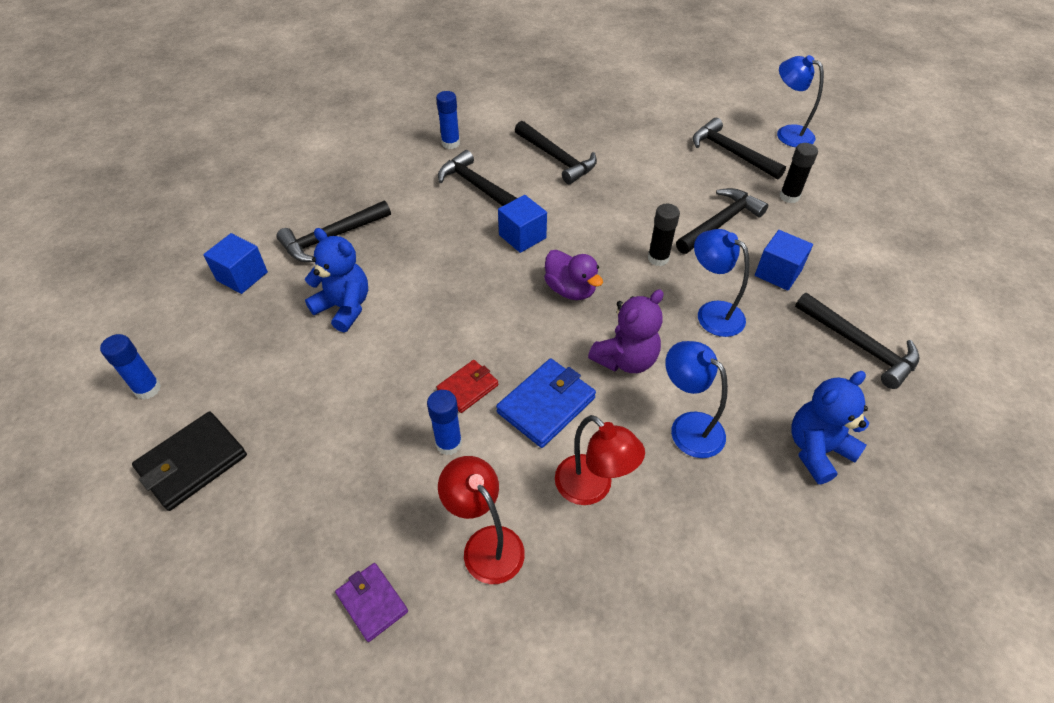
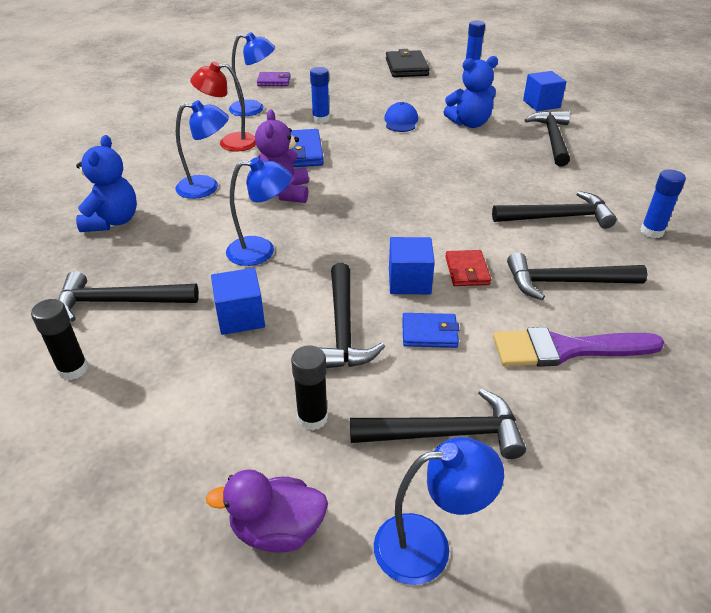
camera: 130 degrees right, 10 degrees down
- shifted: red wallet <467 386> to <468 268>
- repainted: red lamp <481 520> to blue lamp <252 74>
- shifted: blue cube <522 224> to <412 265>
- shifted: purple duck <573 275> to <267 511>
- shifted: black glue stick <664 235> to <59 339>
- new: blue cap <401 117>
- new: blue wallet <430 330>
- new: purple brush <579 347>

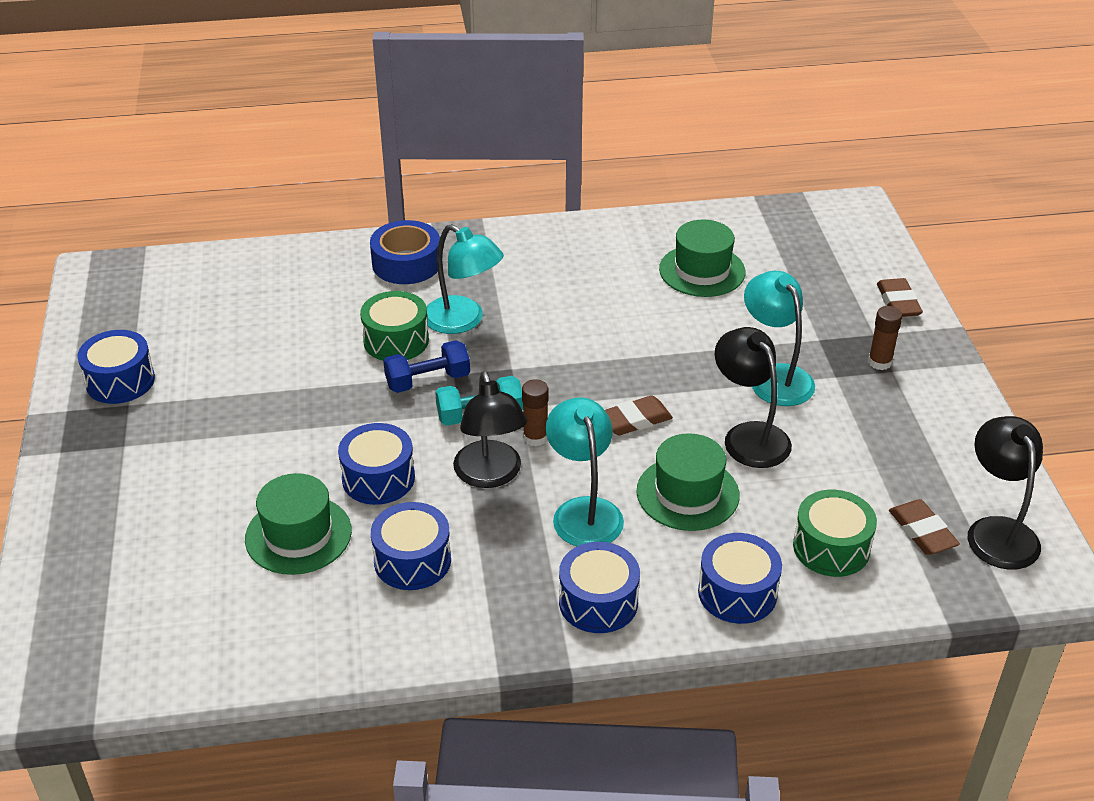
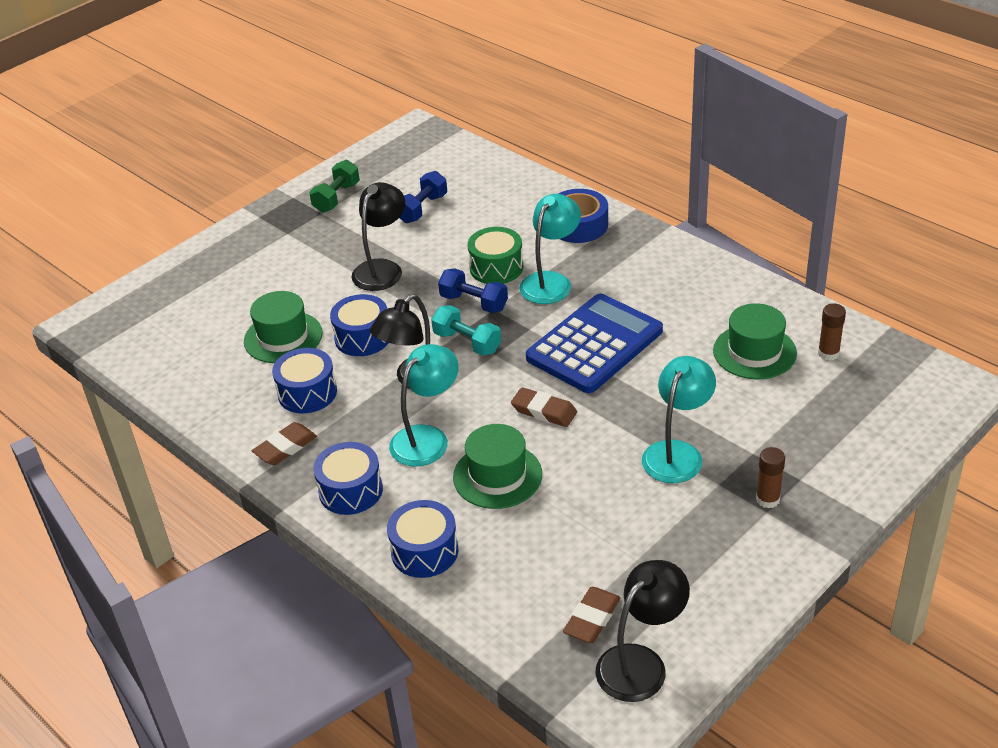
camera: 55 degrees right, 0 degrees up
- swapped: blue drum <116 367> to green dumbbell <334 186>
- rotated: turquoise lamp <465 279> = <550 249> 150 degrees counterclockwise
- shifted: brown glue stick <535 412> to <832 332>
- shifted: black lamp <753 397> to <378 236>
- gone: green drum <835 533>
- shifted: brown eraser <900 297> to <284 443>
- new: blue dumbbell <423 197>
- new: blue calculator <594 343>

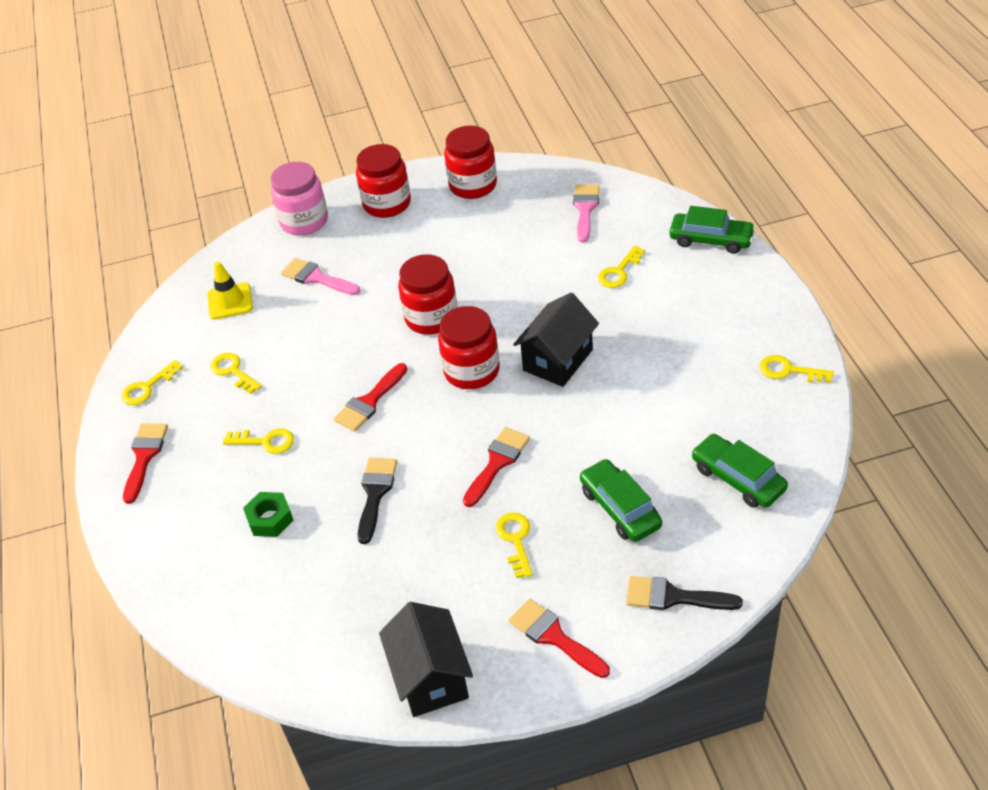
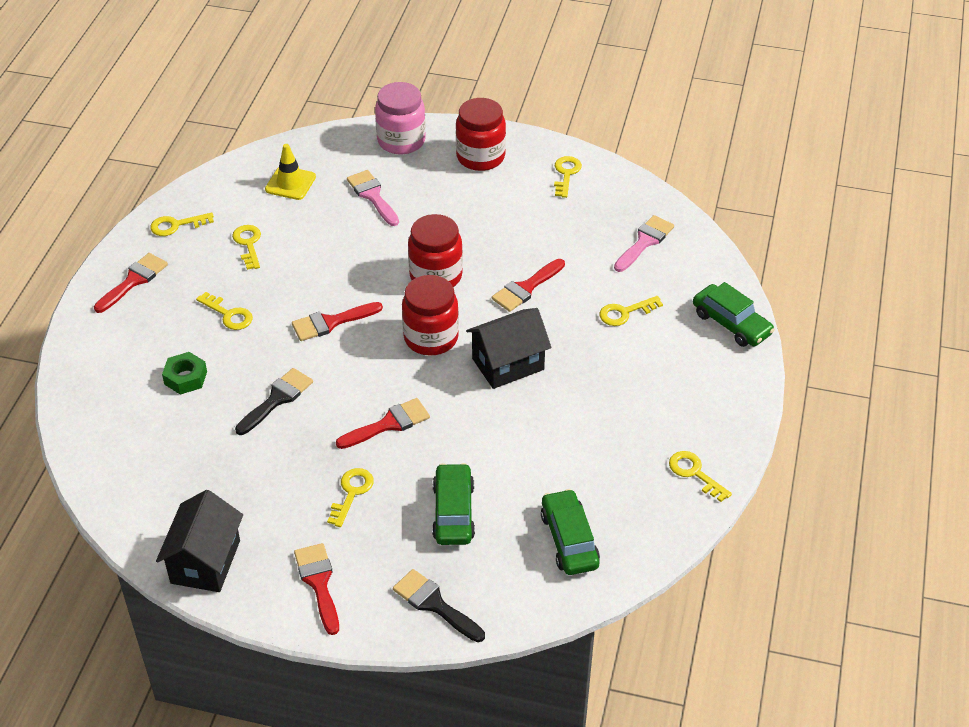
camera: 25 degrees right, 0 degrees up
- swapped: red jar <470 162> to yellow key <568 177>
- new: red brush <528 285>

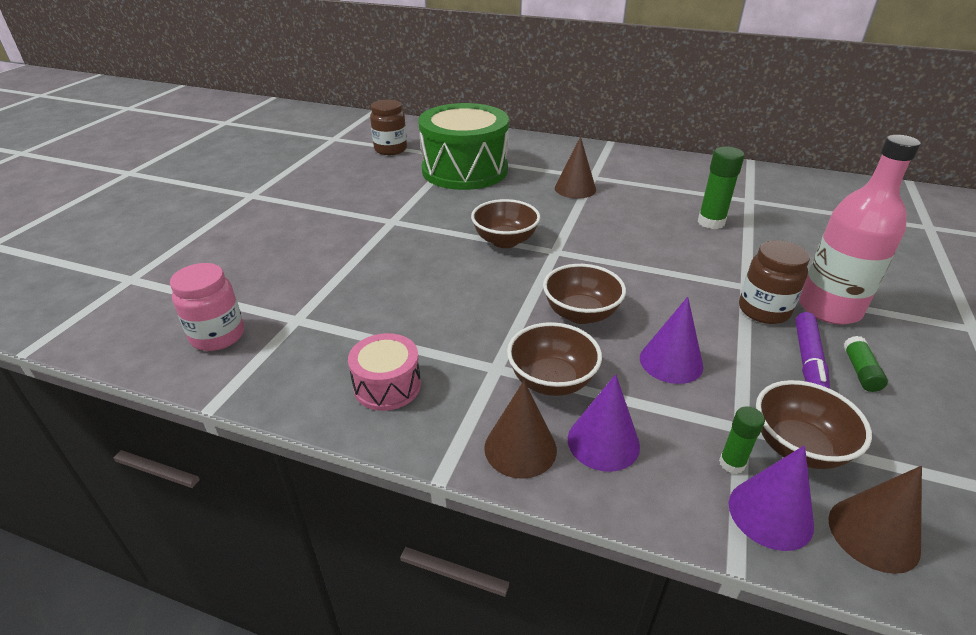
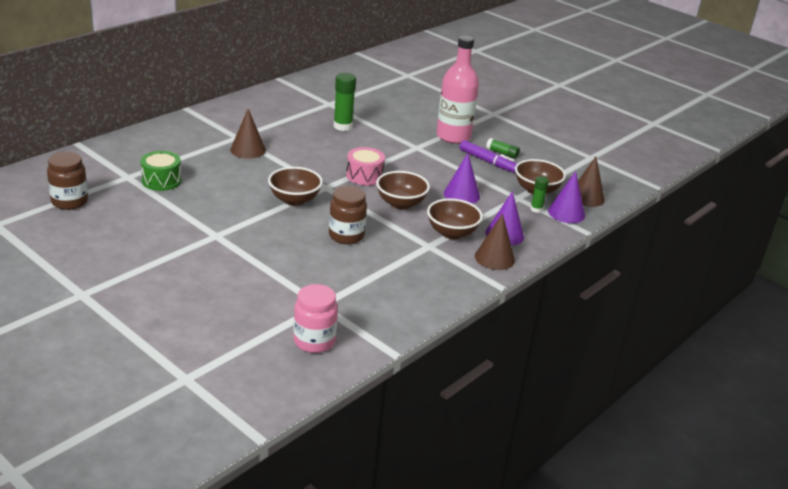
camera: 70 degrees left, 5 degrees down
- shifted: pink drum <384 372> to <365 166>
- scaled: green drum <463 146> = <160 171> x0.47
- shifted: brown jar <774 282> to <348 215>

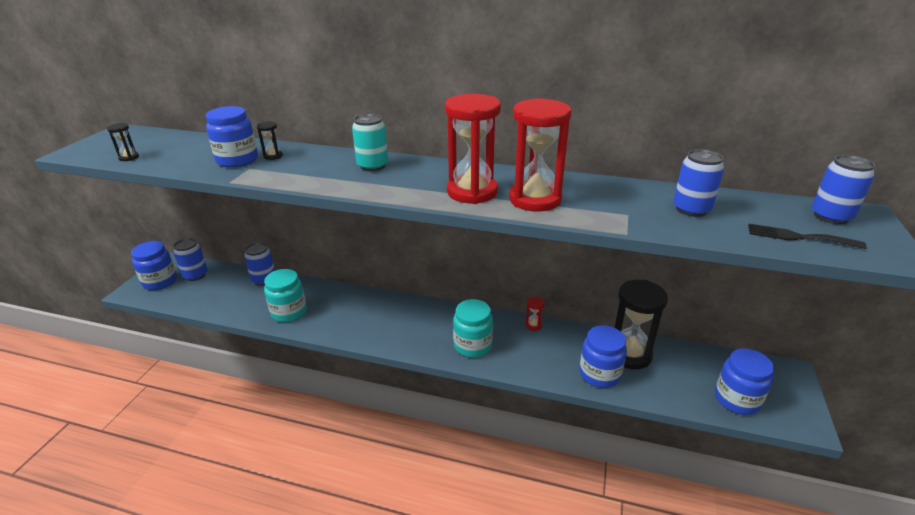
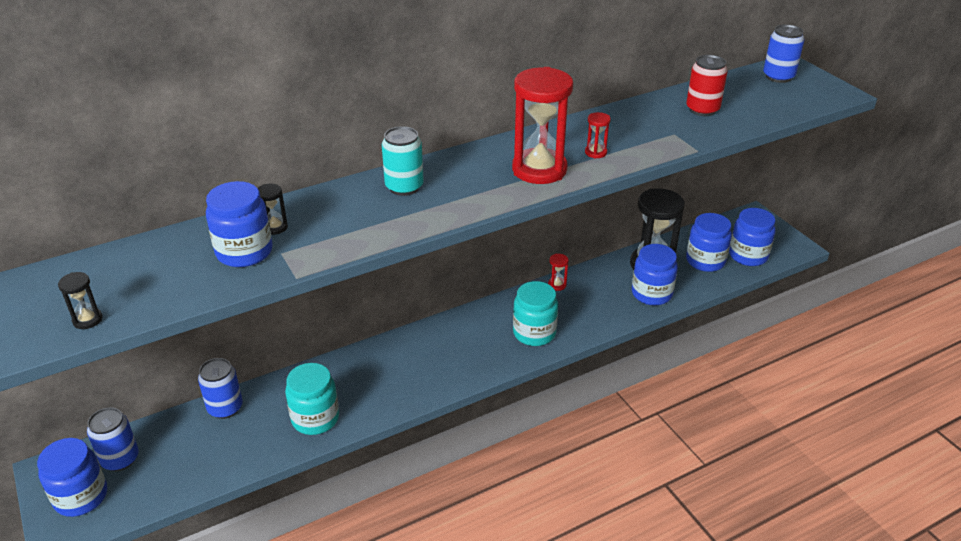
camera: 45 degrees left, 5 degrees up
- scaled: red hourglass <540 155> = <598 135> x0.41
- repainted: blue can <698 183> to red can <707 85>
- gone: black fork <807 236>
- new: blue jar <709 242>

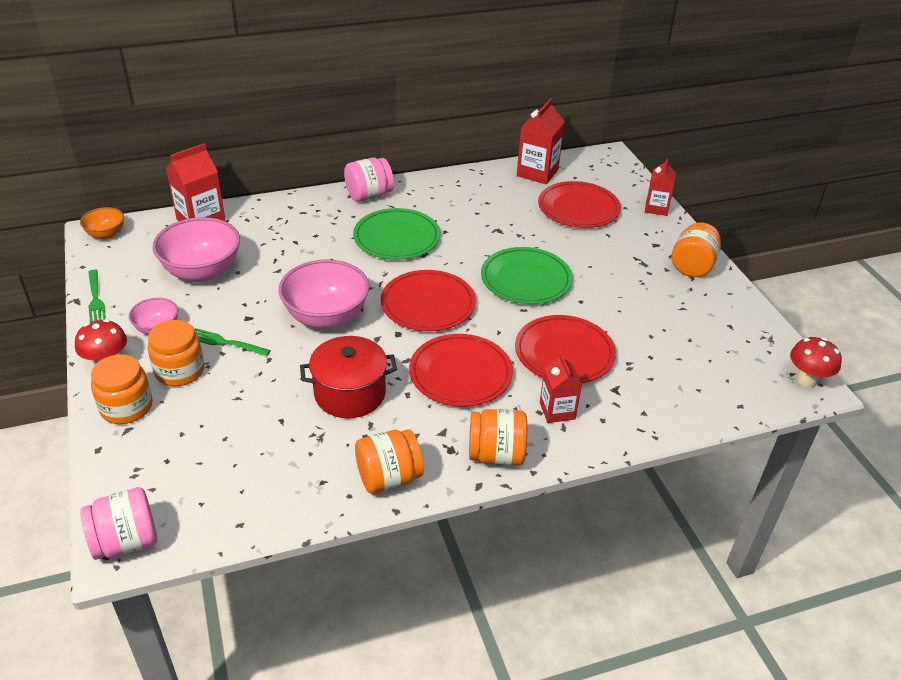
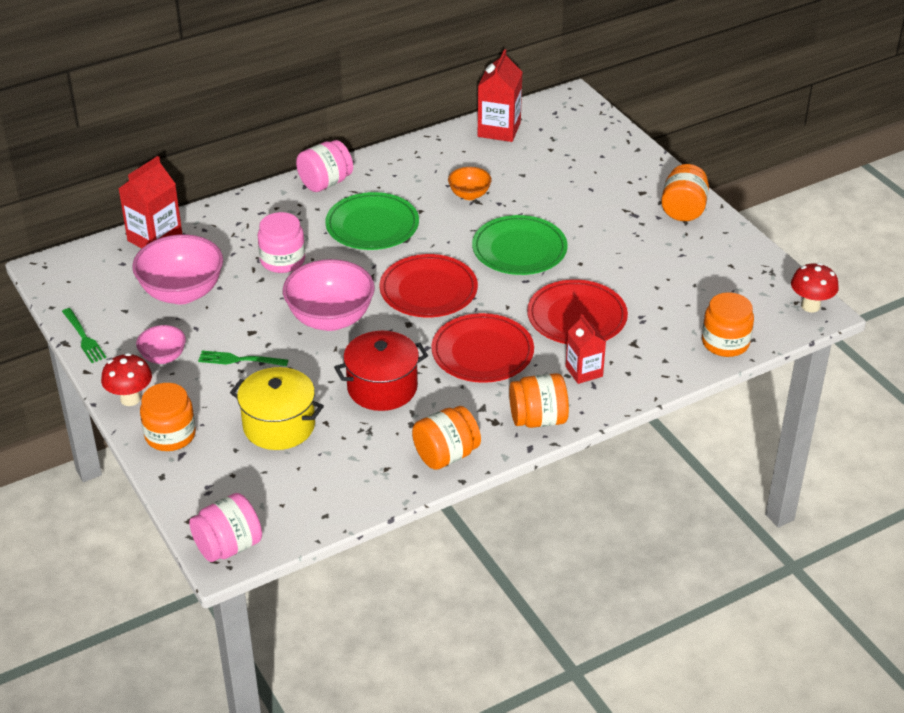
camera: 10 degrees left, 0 degrees up
- shifted: orange bowl <102 223> to <470 183>
- shifted: orange jar <176 353> to <728 324>
- gone: red plate <579 204>
- gone: red carton <660 187>
- new: yellow pot <277 408>
- new: pink jar <281 242>

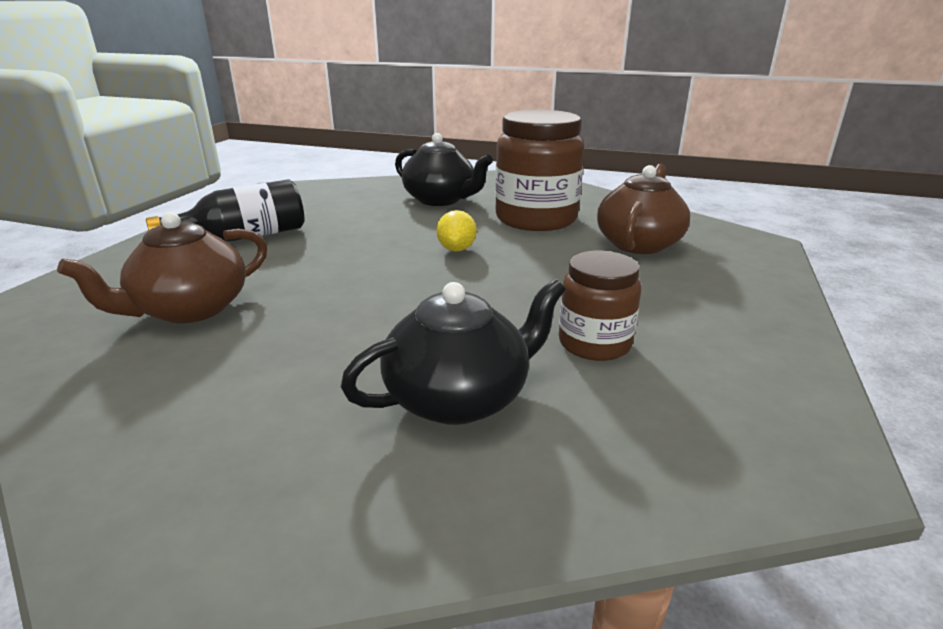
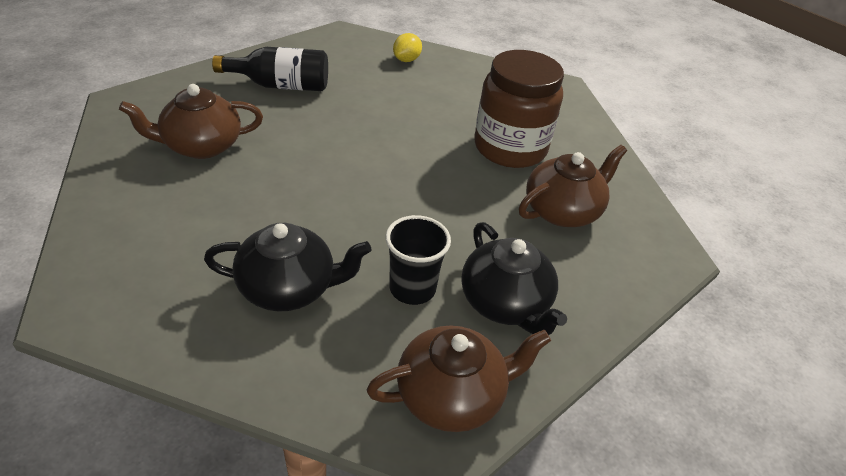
camera: 25 degrees right, 15 degrees up
- shifted: black teapot <444 169> to <514 278>
- shifted: yellow lemon <457 231> to <407 47>
- swapped: brown jar <600 306> to black cup <418 260>
- new: brown teapot <459 378>

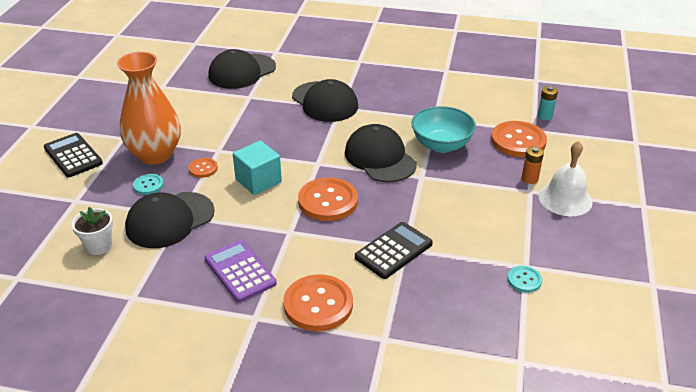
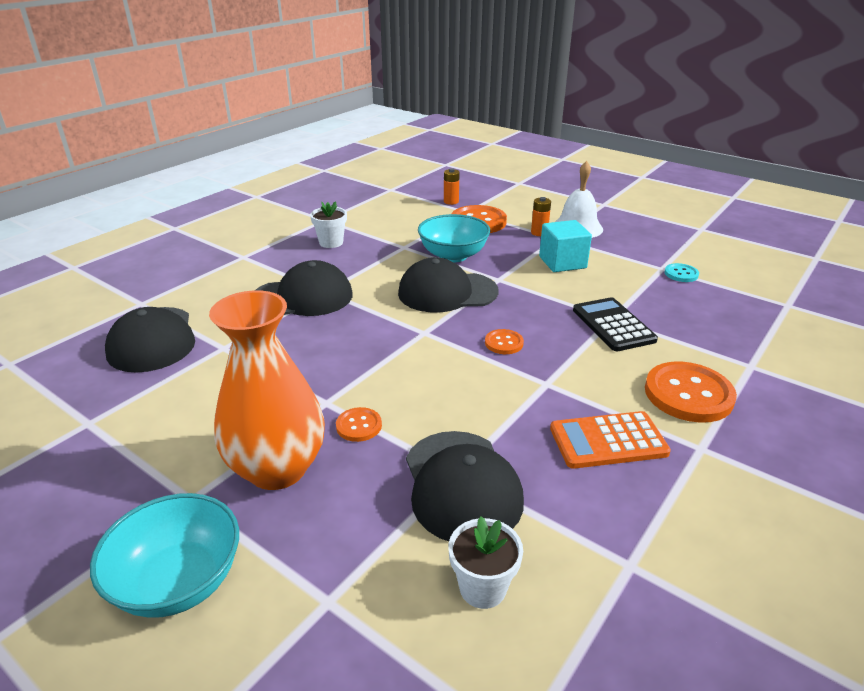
camera: 65 degrees left, 5 degrees down
- swapped: black calculator <73 155> to turquoise bowl <164 555>
- gone: turquoise button <148 184>
- repainted: purple calculator <240 271> to orange calculator <610 440>
- shifted: turquoise cube <257 168> to <565 246>
- scaled: orange button <328 199> = <504 341> x0.50
- repainted: turquoise battery <548 103> to orange battery <452 186>
- new: white flower pot <328 224>

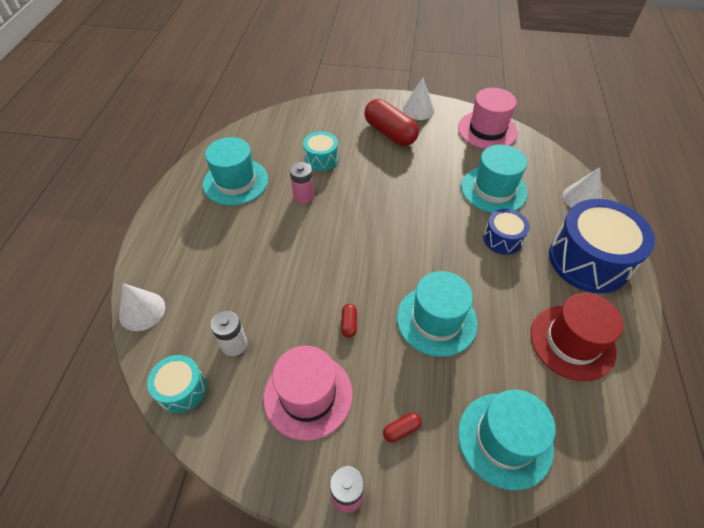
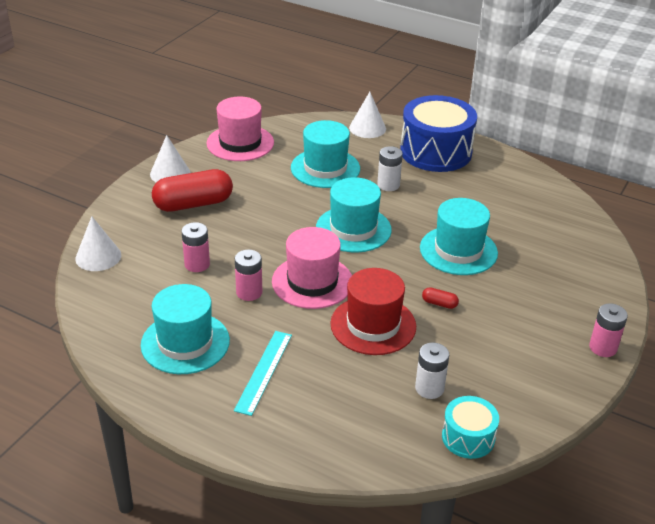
camera: 70 degrees left, 15 degrees down
- shifted: white cone <142 307> to <98 243>
- shifted: pink hat <308 393> to <312 268>
- swapped: turquoise drum <320 151> to pink battery <196 247>
- gone: red capsule <402 428>
- shifted: turquoise hat <507 440> to <354 215>
- swapped: blue drum <506 232> to white battery <390 168>
- shifted: red hat <576 337> to <373 311>
- new: turquoise ruler <263 373>

